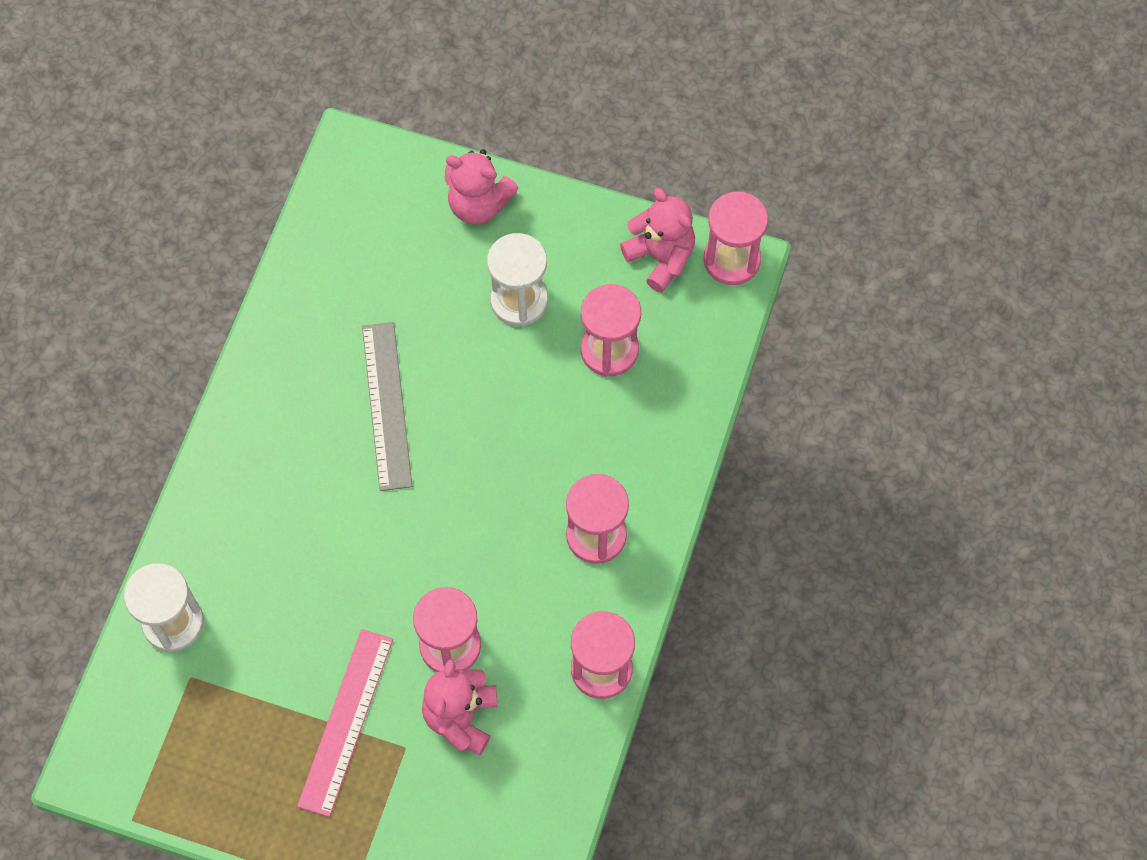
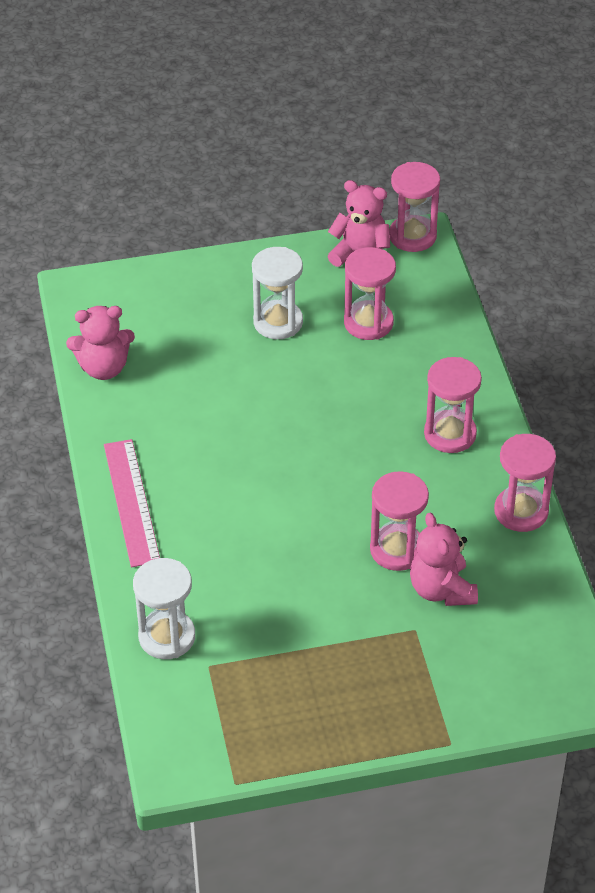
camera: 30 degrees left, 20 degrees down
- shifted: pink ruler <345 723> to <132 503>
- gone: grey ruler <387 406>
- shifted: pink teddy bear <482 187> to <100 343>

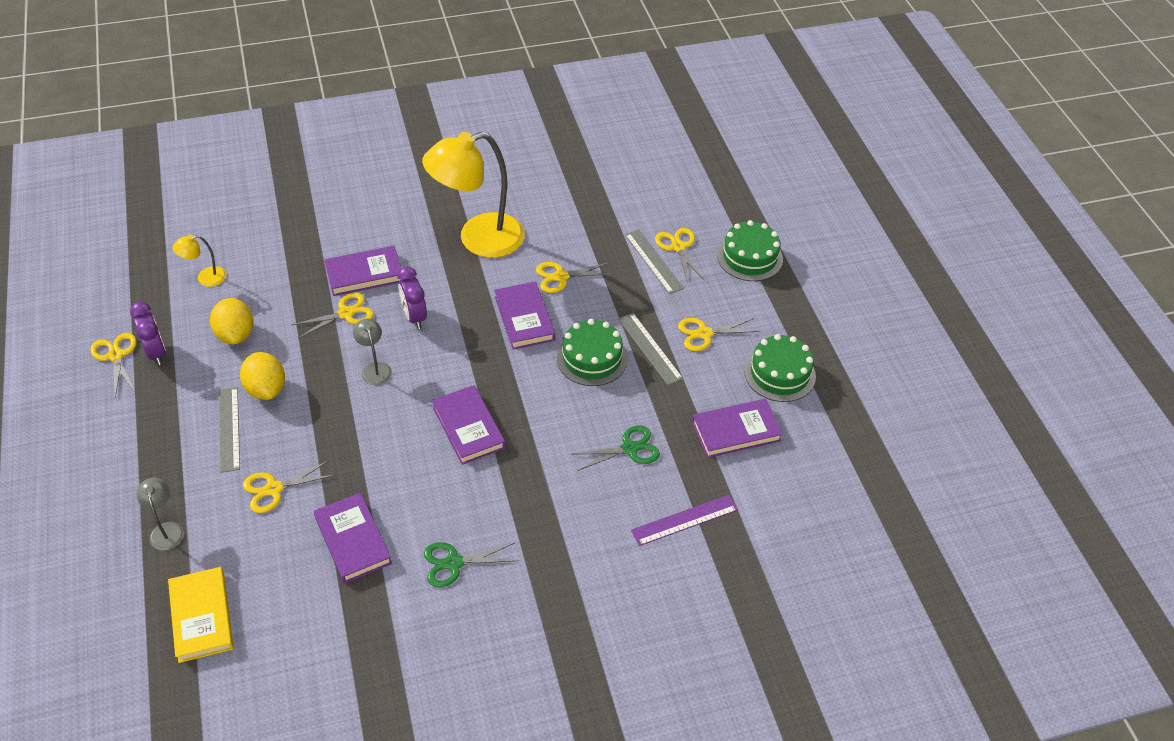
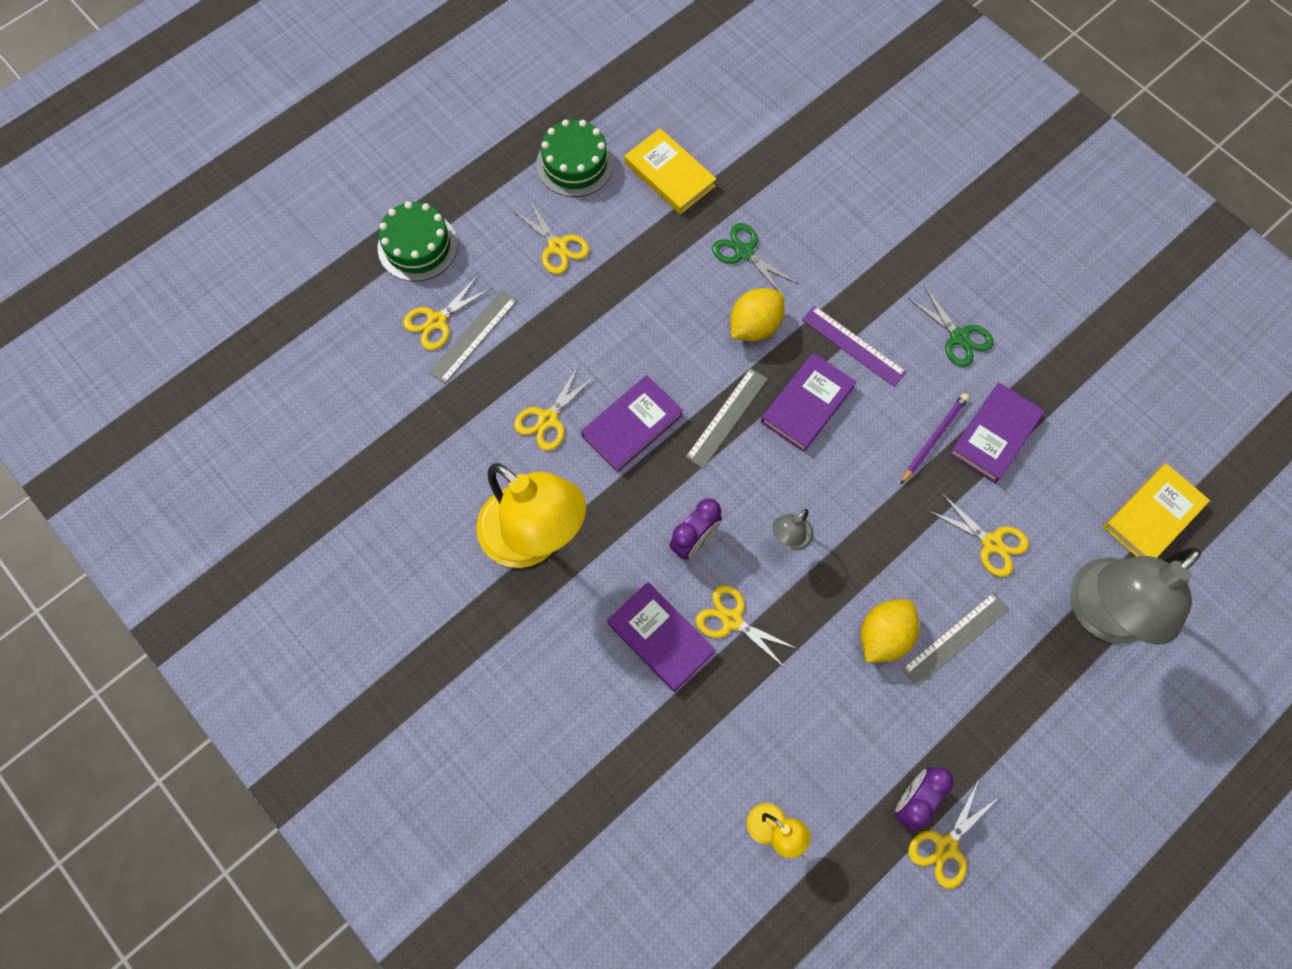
camera: 115 degrees left, 20 degrees up
- scaled: grey lamp <160 514> = <1135 596> x2.37
- shifted: yellow lemon <231 321> to <757 314>
- rotated: yellow scissors <575 277> = <555 407> 75 degrees clockwise
- gone: green cake <592 352>
- shifted: grey ruler <650 349> to <727 418>
- shifted: purple ruler <684 520> to <854 346>
- repainted: purple book <737 428> to yellow book <670 171>
- new: purple pencil <934 439>

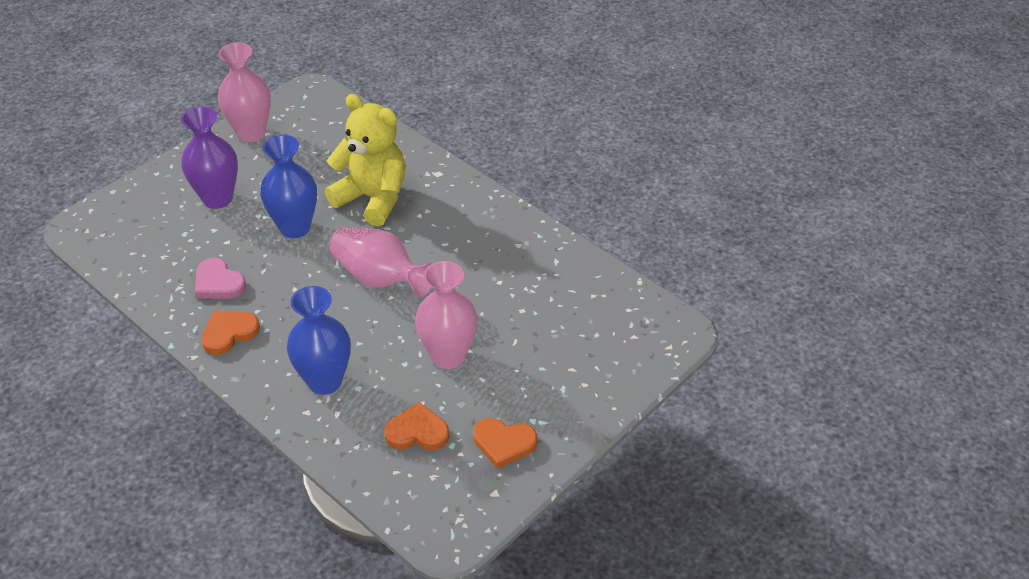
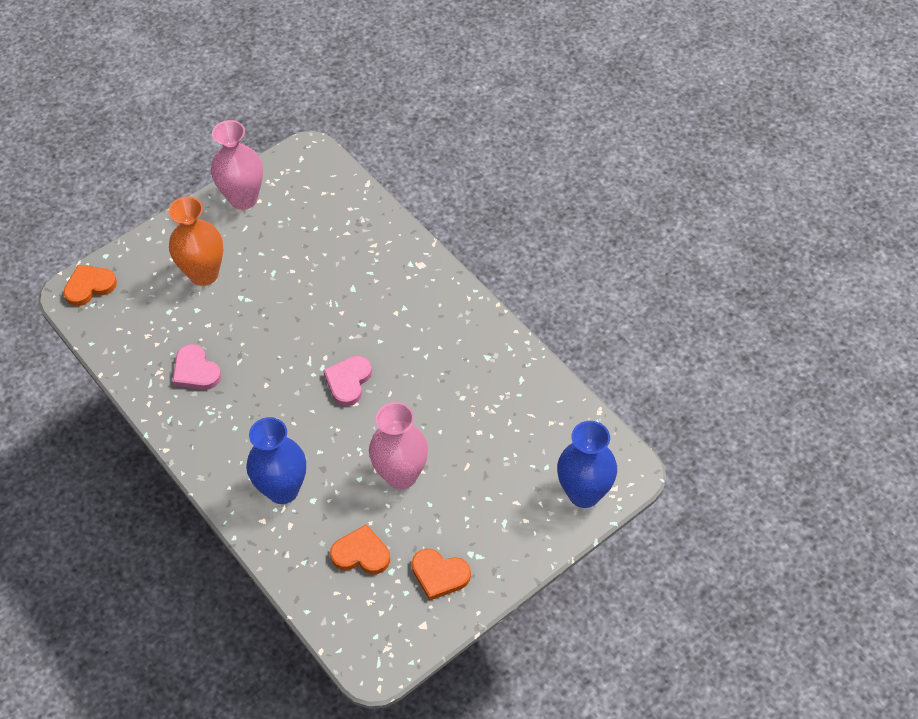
camera: 10 degrees right, 10 degrees up
- repainted: purple vase <209 157> to orange vase <195 241>
- shifted: orange heart <230 333> to <90 285>
- shifted: blue vase <288 186> to <587 464>
- gone: yellow teddy bear <365 160>
- swapped: pink vase <381 262> to pink heart <347 381>

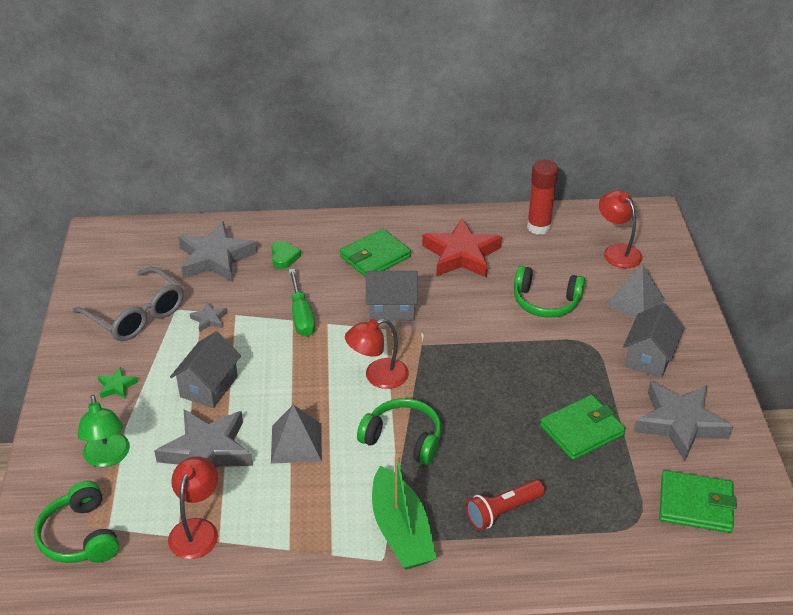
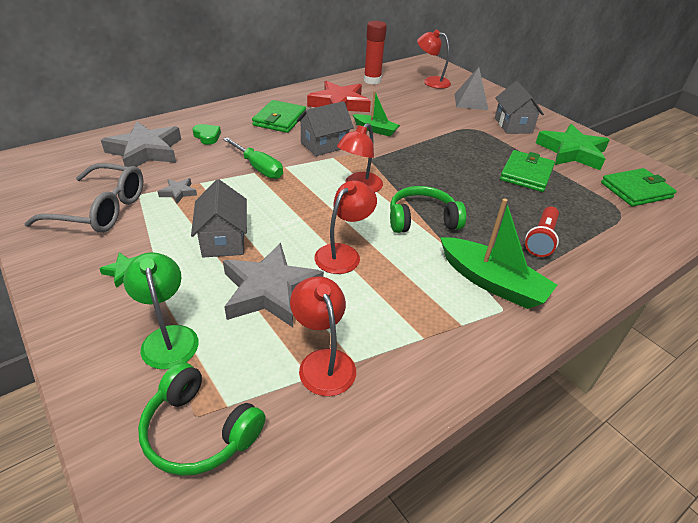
camera: 35 degrees left, 0 degrees up
- rotated: green lamp <103 431> = <161 310> 150 degrees counterclockwise
- swapped: grey pyramid <296 434> to red lamp <345 227>
- gone: green headphones <549 292>
- repainted: grey star <683 421> to green star <573 147>
- new: green boat <376 113>

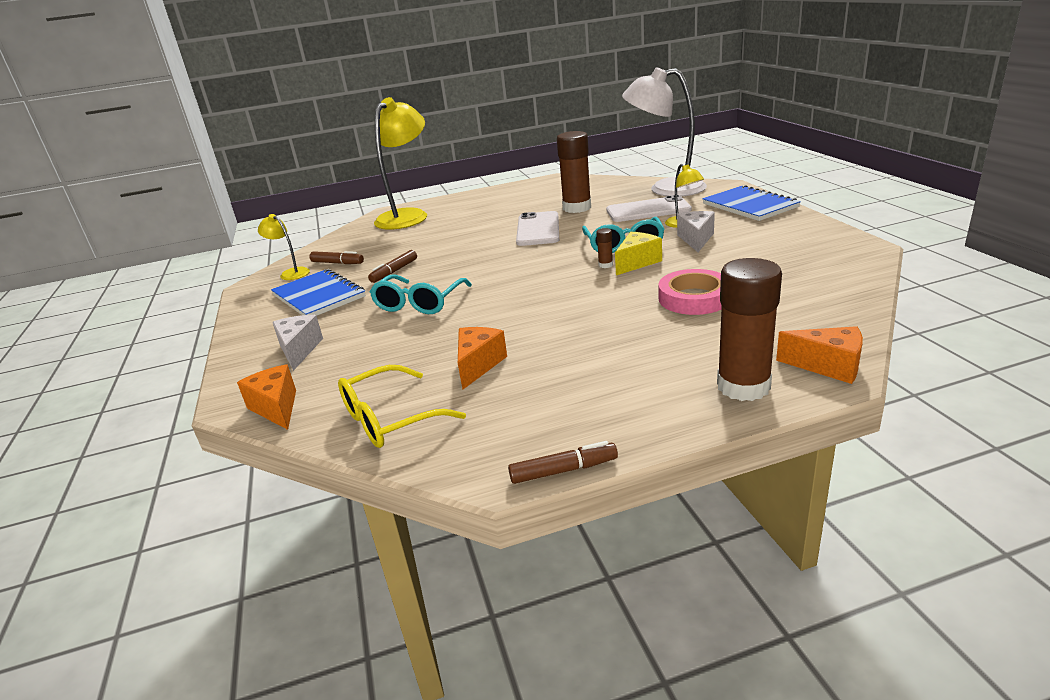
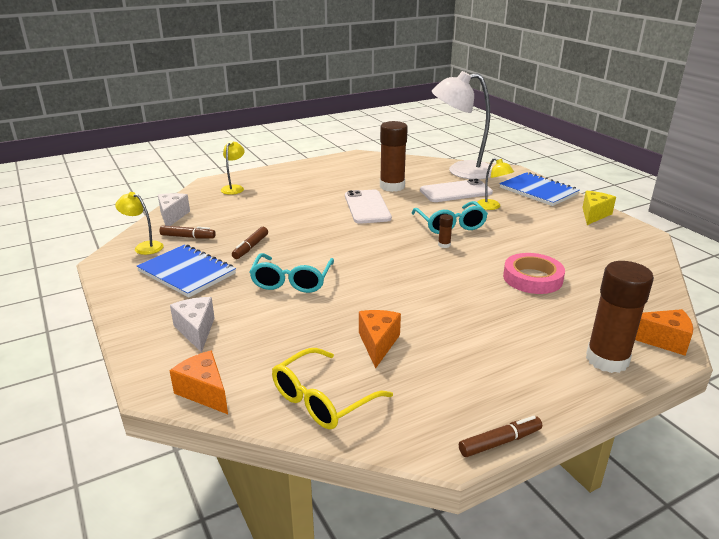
camera: 15 degrees left, 0 degrees up
- scaled: yellow lamp <400 163> = <233 167> x0.46
- shifted: yellow cheese <638 253> to <599 208>
- shifted: white cheese <696 231> to <174 209>

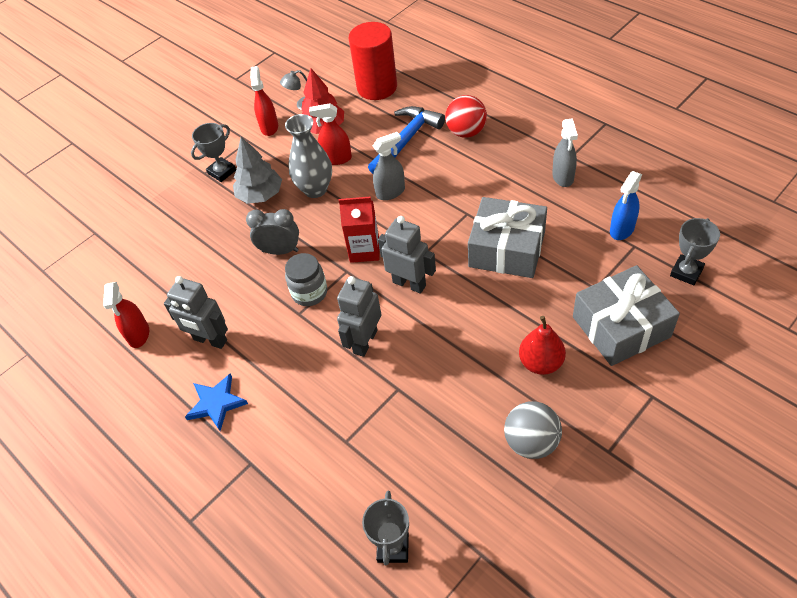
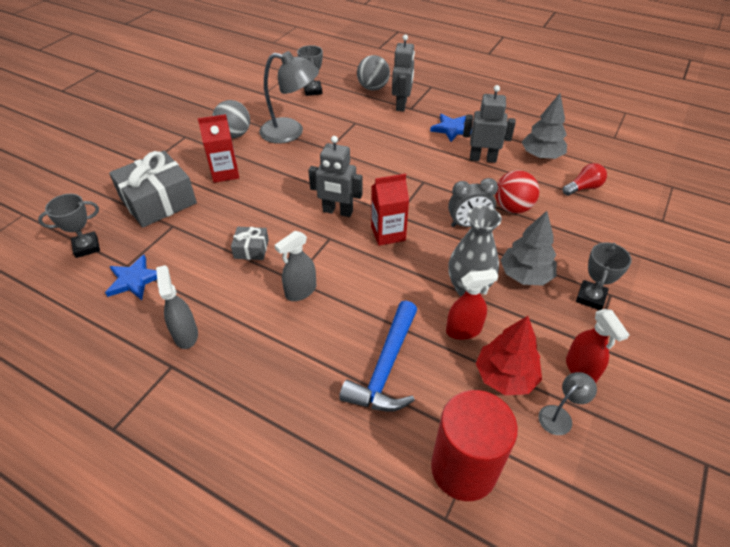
camera: 160 degrees right, 5 degrees down
- swapped: red spray bottle <126 315> to grey tree <544 126>
- gone: grey jar <306 279>
- shifted: grey robot <359 316> to <403 73>
- shifted: grey spray bottle <389 166> to <295 266>
- shifted: red ball <466 116> to <517 191>
- scaled: grey gift <507 237> = <250 243> x0.47
- swapped: red pear <542 345> to red carton <218 148>
- swapped: blue spray bottle <626 205> to blue star <131 277>
- rotated: grey trophy <695 251> = <69 226> 45 degrees clockwise
- new: grey lamp <289 97>
- new: grey ball <373 73>
- new: red light bulb <585 179>

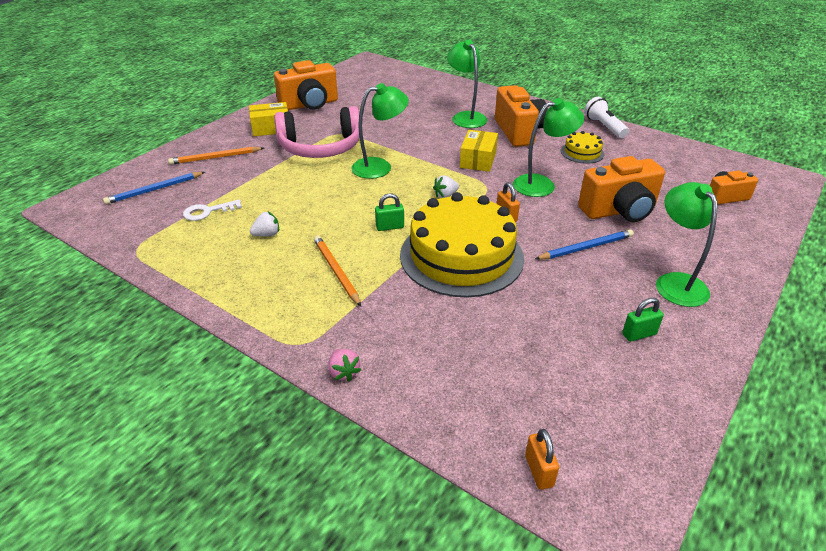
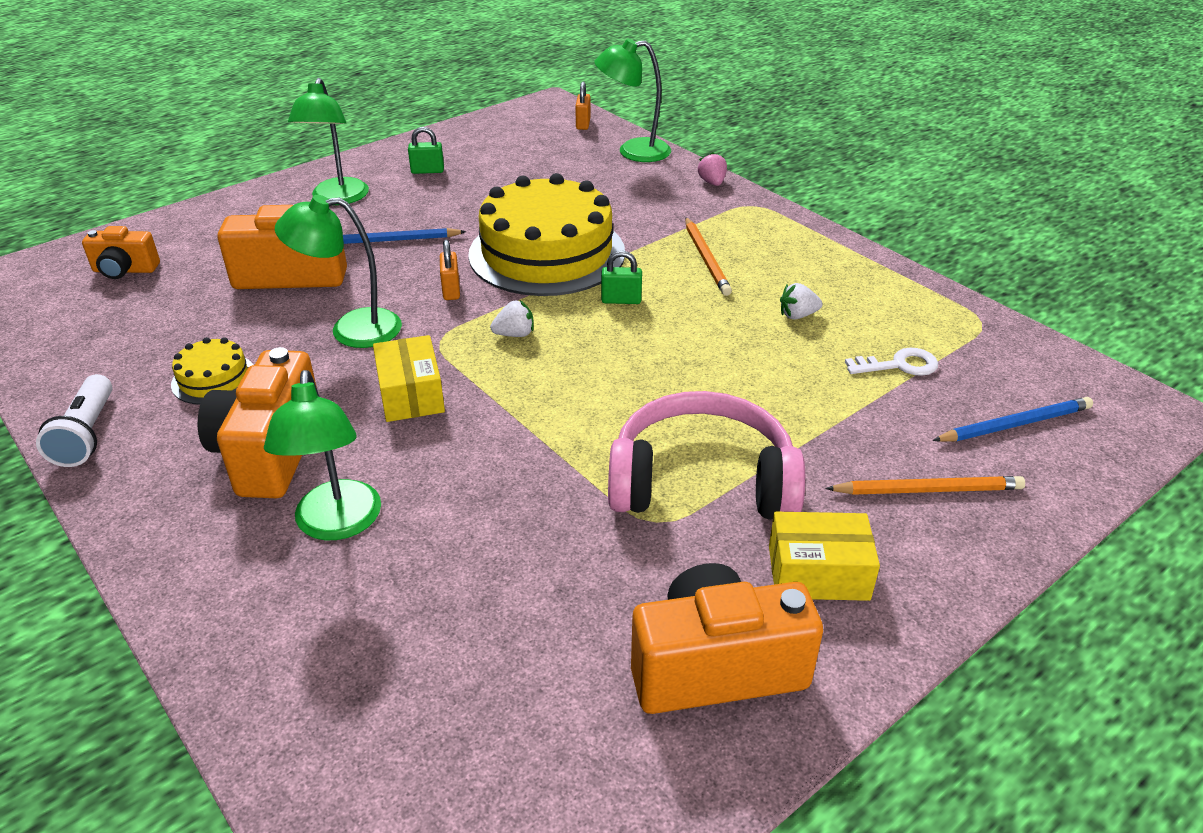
camera: 165 degrees left, 0 degrees up
- shifted: green lamp <380 131> to <632 100>
- rotated: yellow box <479 151> = <409 378> 45 degrees counterclockwise

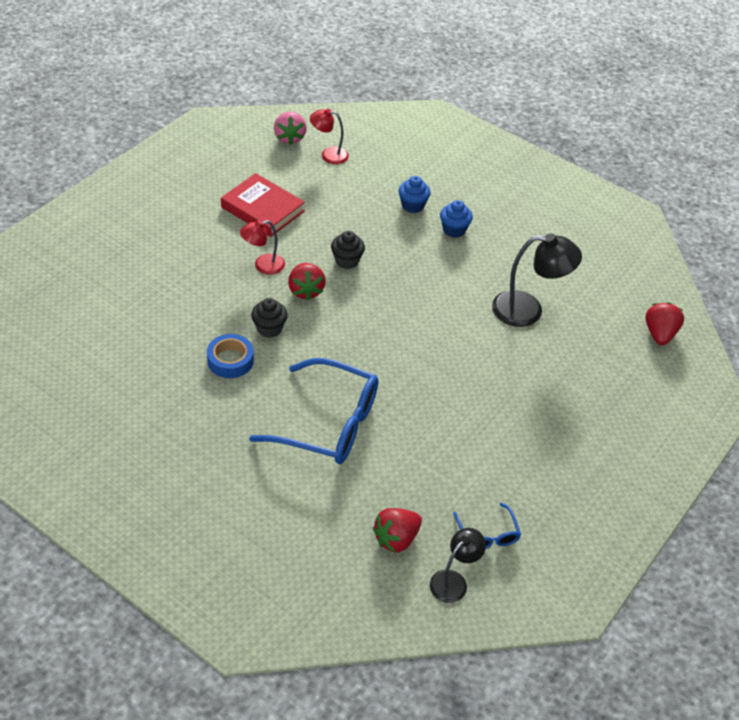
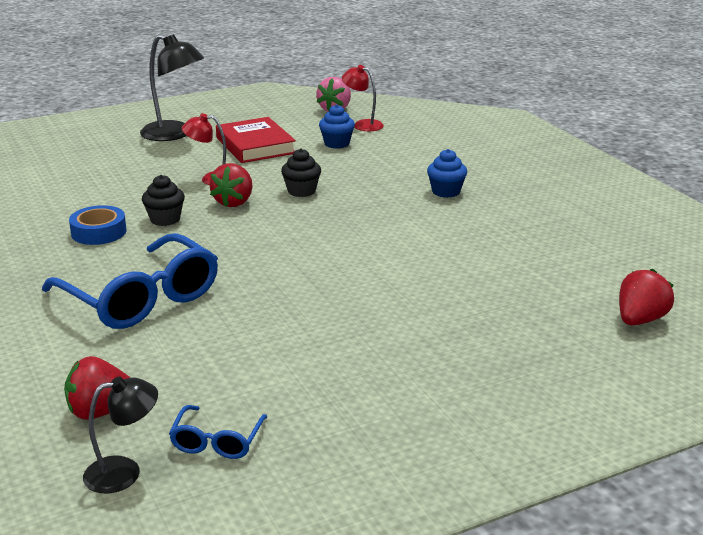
camera: 30 degrees right, 20 degrees down
- shifted: blue cupcake <414 194> to <337 126>
- shifted: black lamp <537 280> to <172 87>

